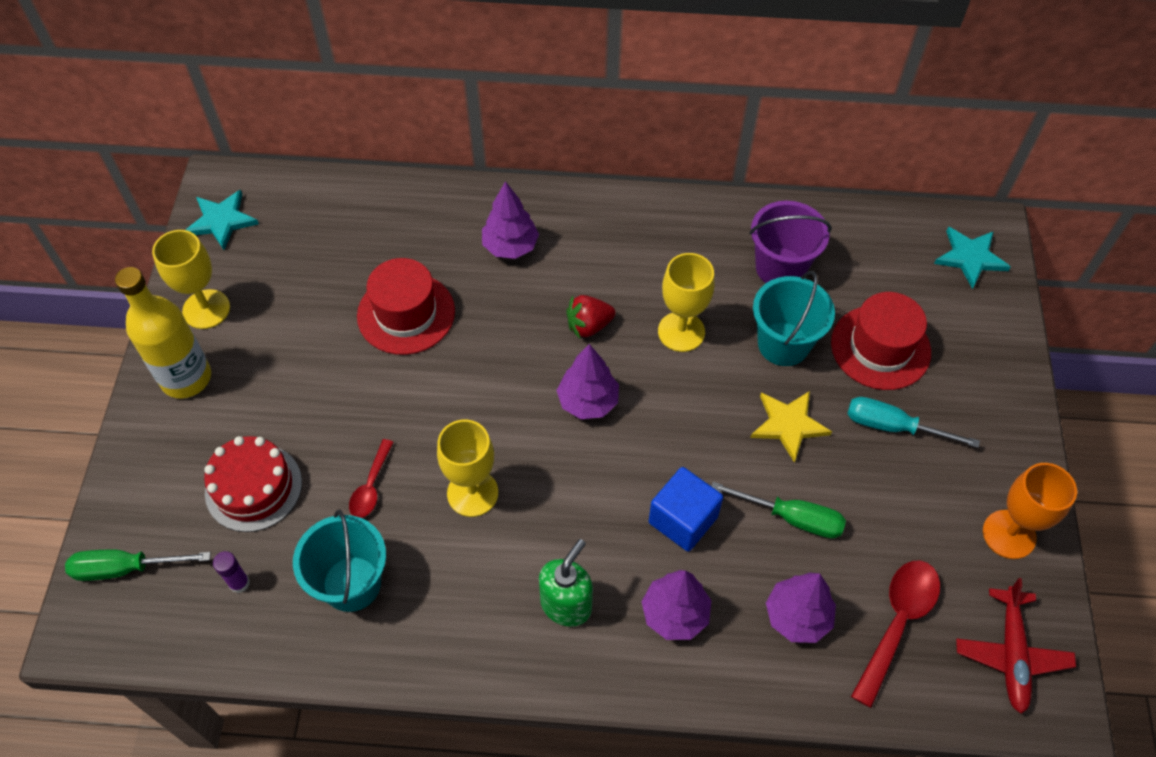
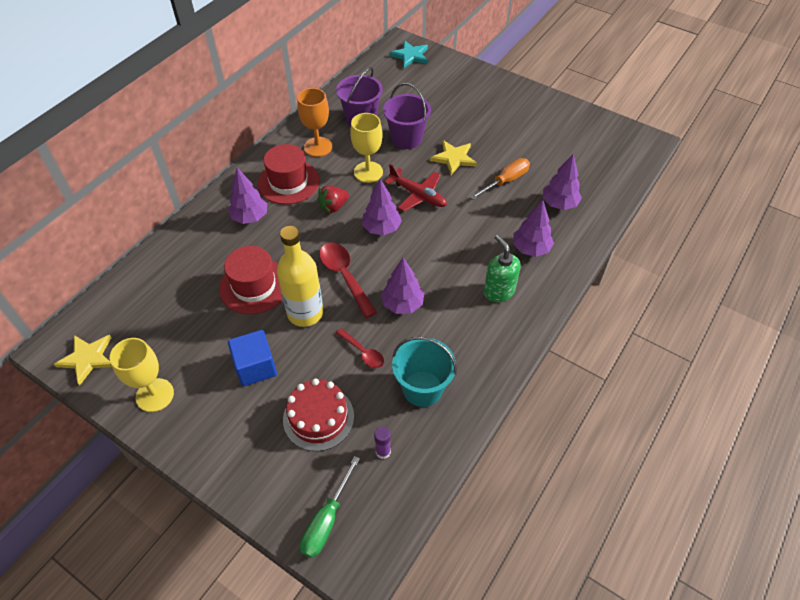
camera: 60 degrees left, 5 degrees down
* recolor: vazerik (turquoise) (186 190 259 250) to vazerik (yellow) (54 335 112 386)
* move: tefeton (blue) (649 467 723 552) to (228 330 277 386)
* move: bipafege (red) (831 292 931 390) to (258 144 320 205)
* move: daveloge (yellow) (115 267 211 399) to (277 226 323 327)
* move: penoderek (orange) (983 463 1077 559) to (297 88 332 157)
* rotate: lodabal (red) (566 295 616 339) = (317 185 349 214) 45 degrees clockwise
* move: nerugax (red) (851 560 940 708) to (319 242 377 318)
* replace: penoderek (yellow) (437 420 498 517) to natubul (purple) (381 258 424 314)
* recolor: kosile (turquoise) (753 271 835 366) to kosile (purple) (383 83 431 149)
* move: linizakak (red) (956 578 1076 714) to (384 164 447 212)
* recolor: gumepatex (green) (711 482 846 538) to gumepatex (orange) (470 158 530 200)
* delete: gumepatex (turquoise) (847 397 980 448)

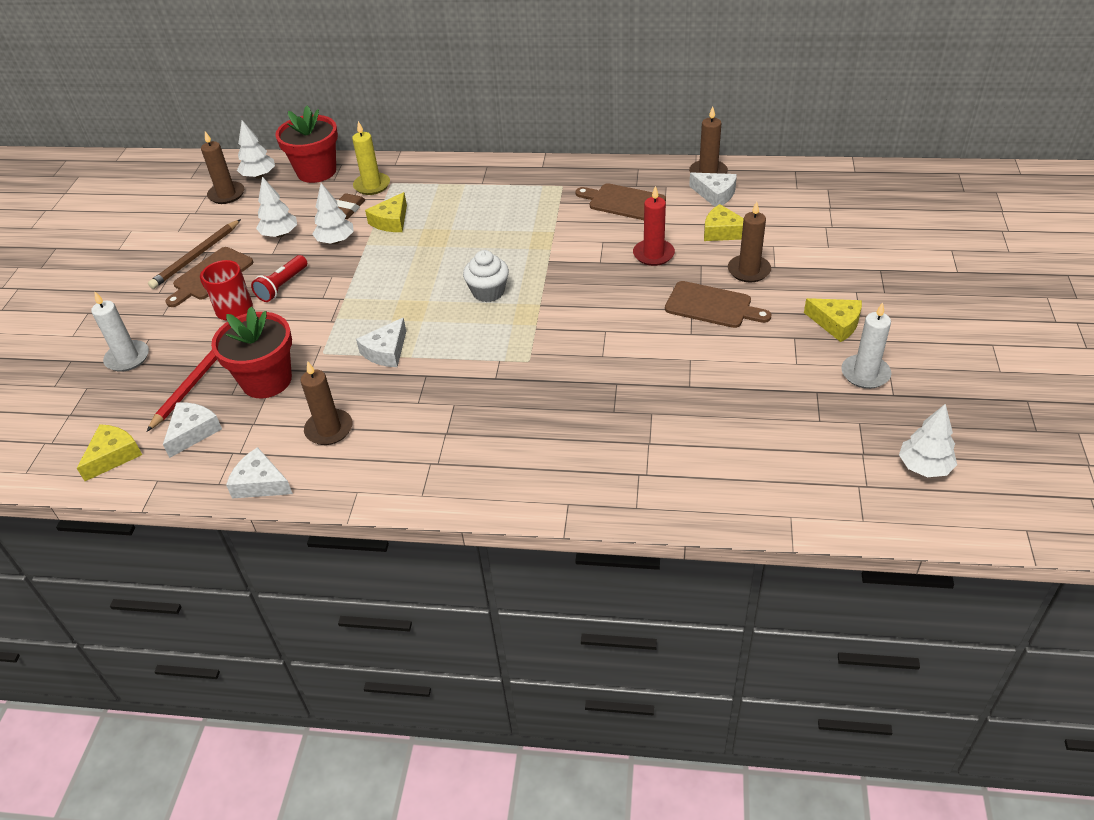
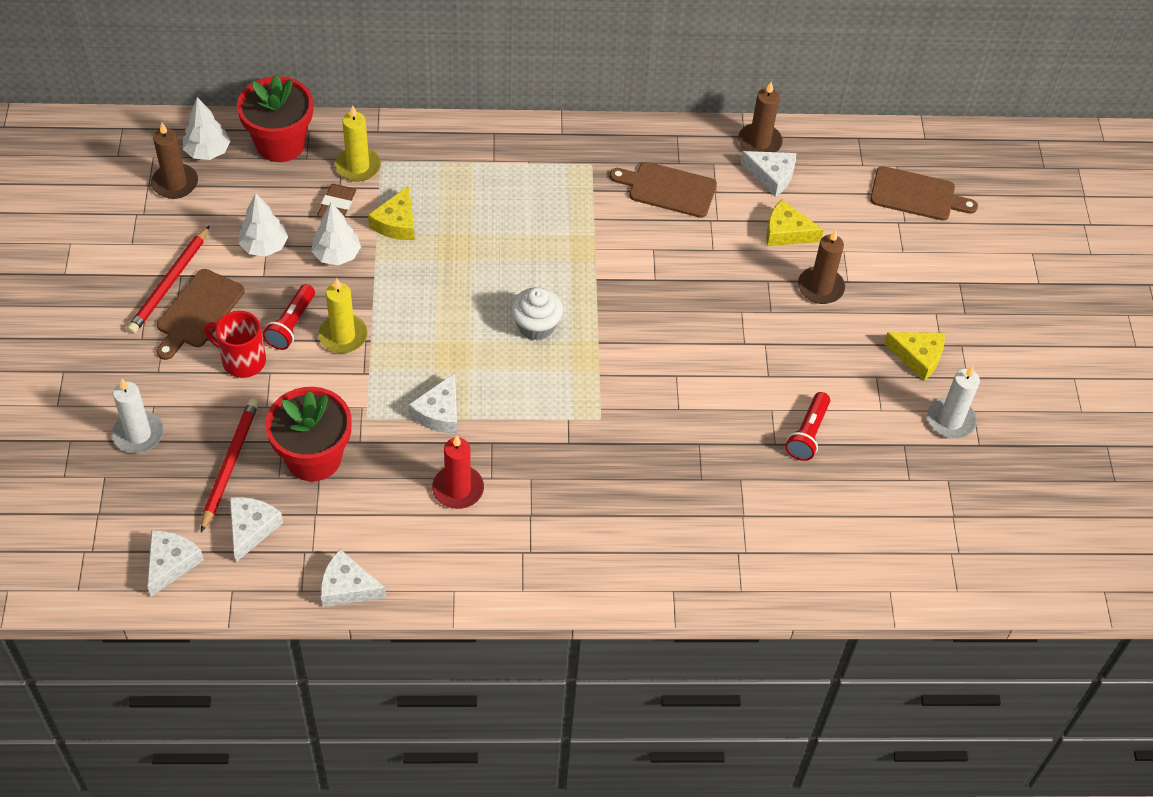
camera: 15 degrees left, 10 degrees up
* recolor: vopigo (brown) (148 219 241 289) to vopigo (red) (127 225 210 334)
* recolor: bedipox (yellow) (77 424 142 481) to bedipox (white) (147 530 204 597)
* insert: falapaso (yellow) (318 278 368 353)
* move: falapaso (red) (633 186 675 266) to (432 435 484 509)
* insert: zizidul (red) (785 392 830 461)
* move: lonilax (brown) (665 281 771 328) to (870 166 978 221)
* delete: falapaso (brown) (301 361 353 445)
* delete: natubul (white) (899 404 957 477)

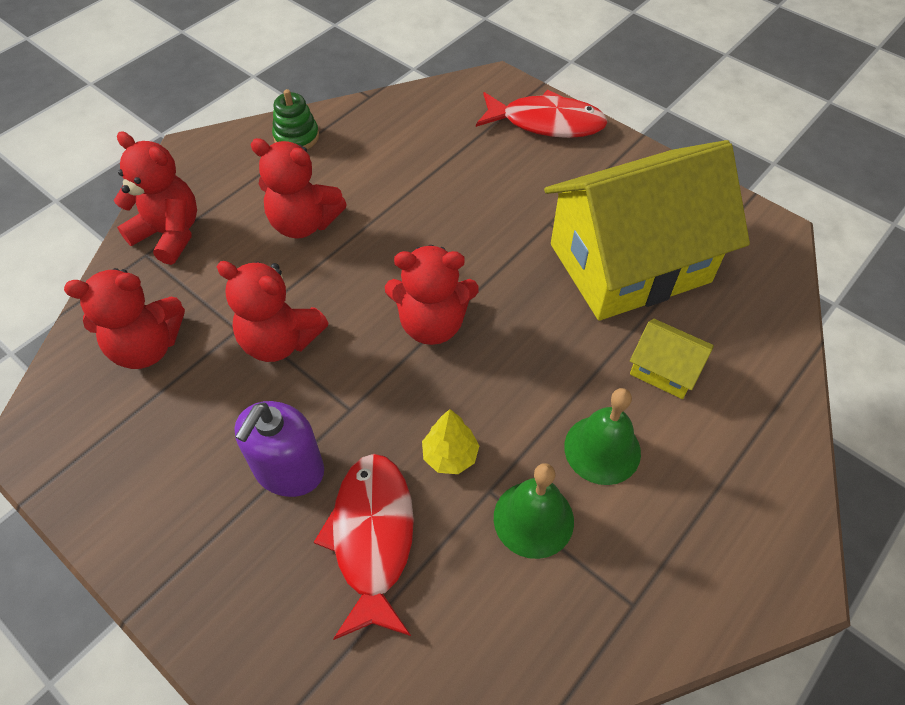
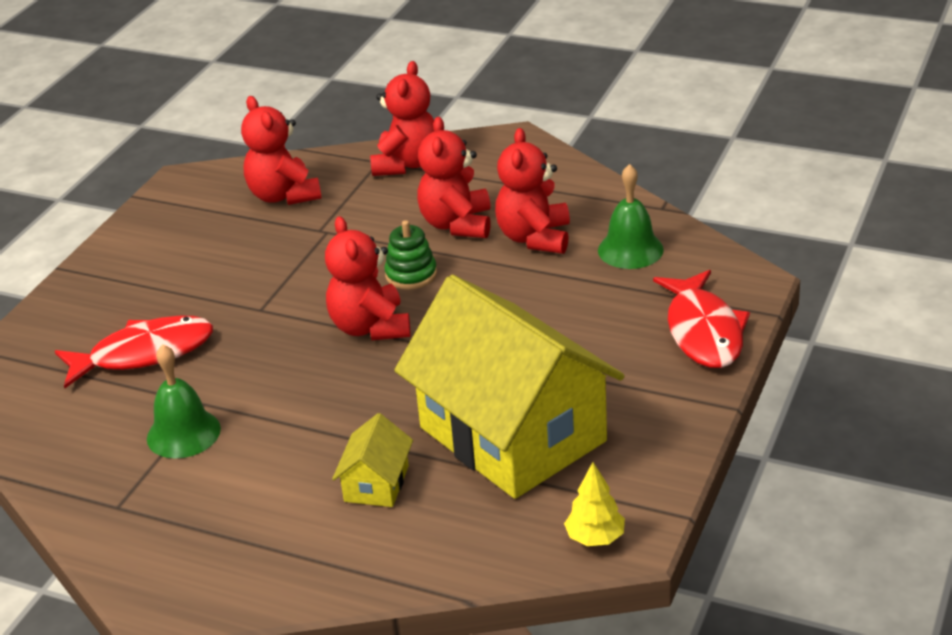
camera: 75 degrees right, 20 degrees down
* move: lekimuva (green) (272 89 319 149) to (384 220 437 290)
* move: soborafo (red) (216 261 329 362) to (495 128 570 254)
* move: natubul (yellow) (422 409 479 474) to (564 462 625 546)
* move: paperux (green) (564 388 641 485) to (598 164 664 269)
* delete: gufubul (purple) (234 401 324 497)

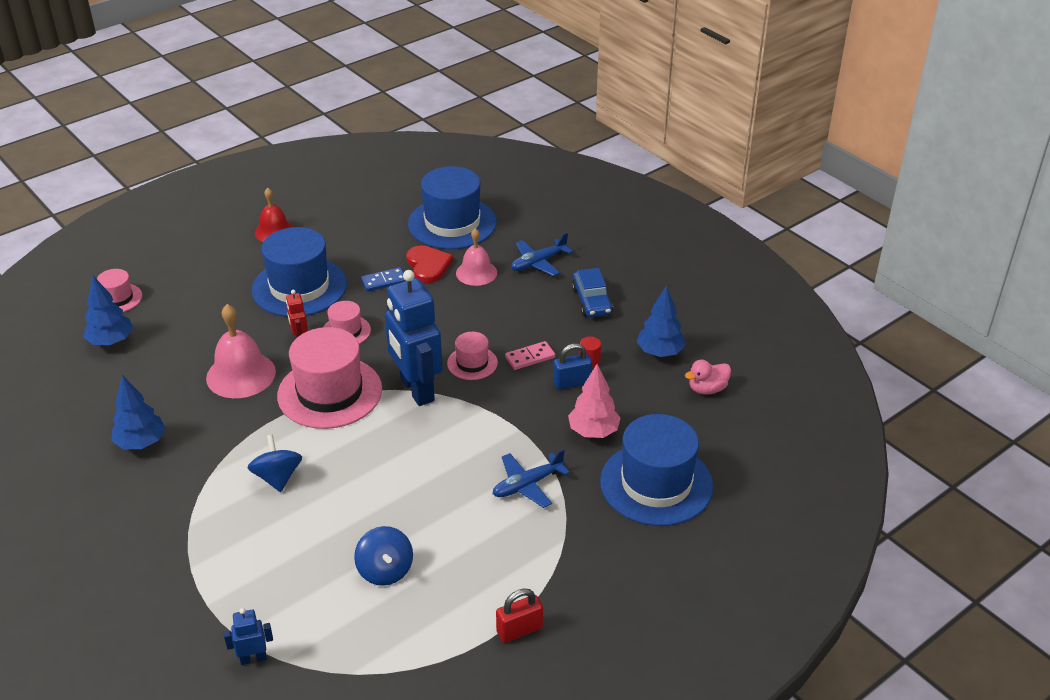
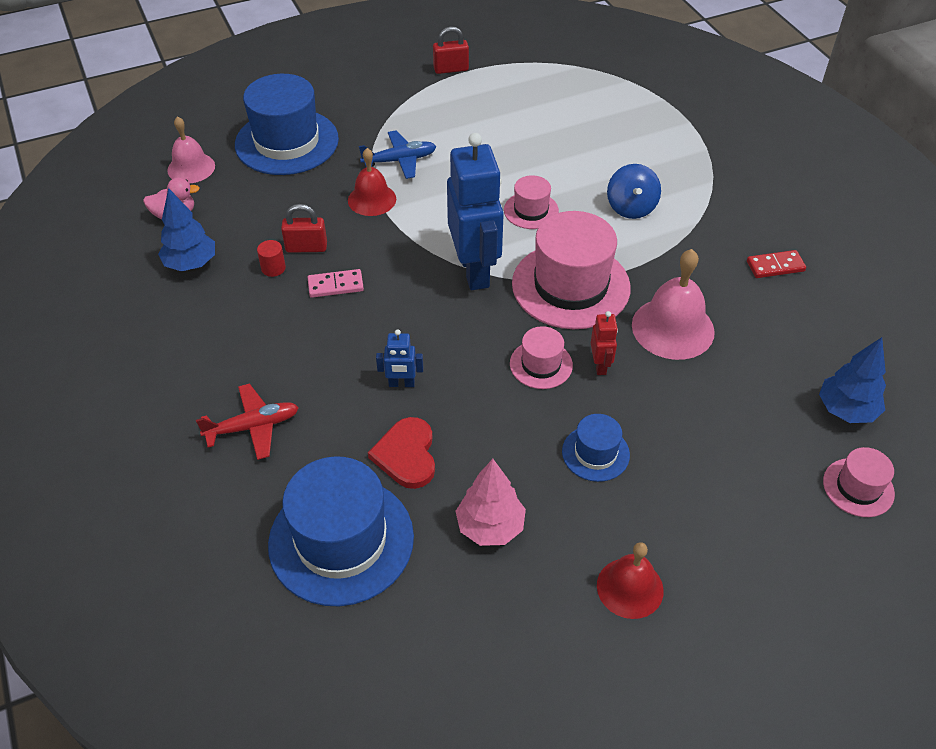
camera: 165 degrees left, 10 degrees up
* move: paperux (pink) (456 228 497 286) to (167 116 215 183)
* recolor: linizakak (blue) (511 233 573 276) to linizakak (red) (196 384 299 460)
* recolor: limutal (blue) (553 343 592 390) to limutal (red) (281 204 327 253)
* insert: paperux (red) (348 148 396 216)
* move: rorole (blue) (224 608 273 665) to (376 329 423 387)
* move: natubul (pink) (568 364 621 438) to (455 459 526 546)
* move: bipafege (pink) (447 332 498 380) to (504 175 559 229)
* resize: bipafege (blue) (252 227 347 317) = (562 414 630 482) x0.50
* replace: natubul (blue) (111 375 166 449) to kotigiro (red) (747 250 806 278)
* delete: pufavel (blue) (354 526 413 586)
* delete: kotigiro (blue) (361 267 406 292)
* delete: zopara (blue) (572 268 613 317)

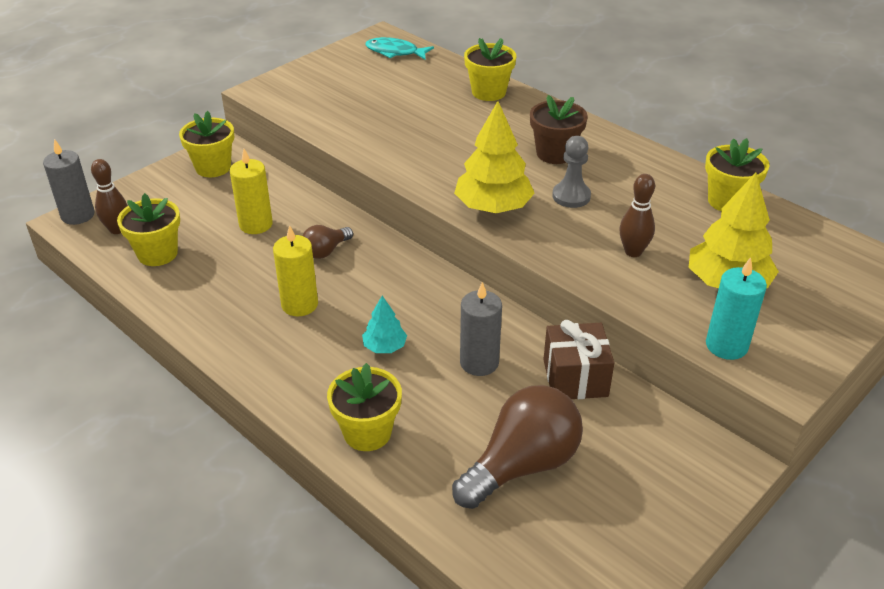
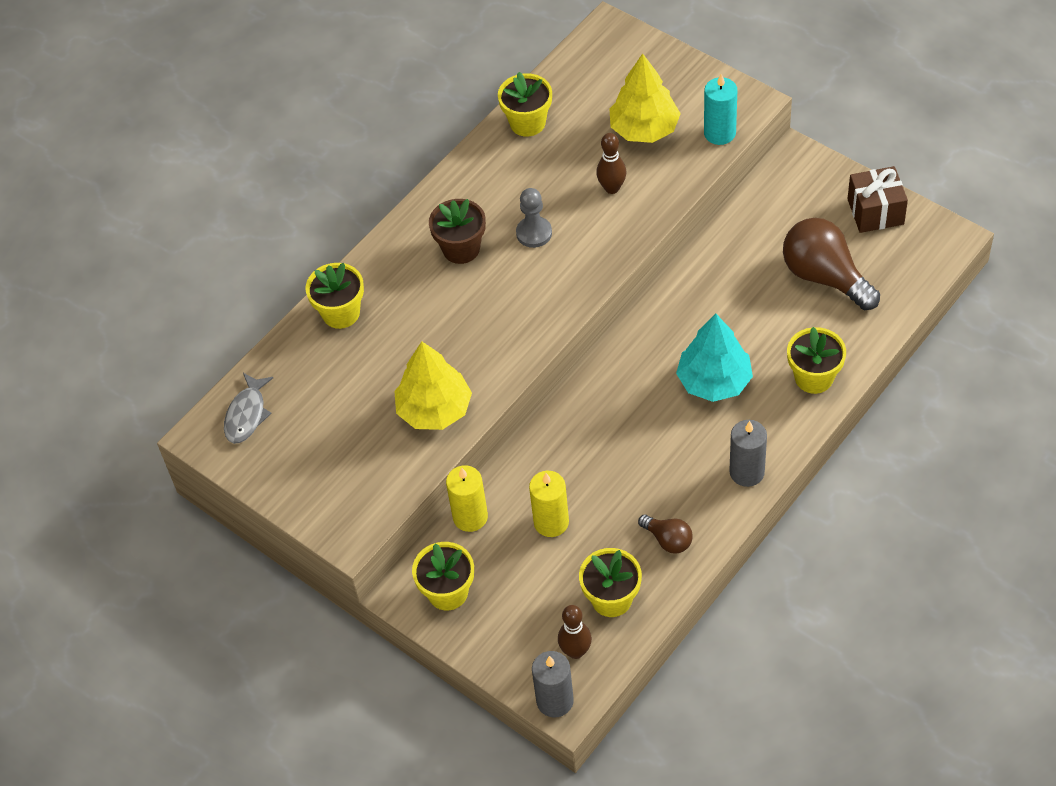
camera: 90 degrees left, 15 degrees up
* recolor: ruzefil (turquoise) (365 37 434 60) to ruzefil (grey) (224 373 273 444)
* move: natubul (yellow) (454 101 535 213) to (394 341 472 430)
* move: falapaso (yellow) (273 225 318 316) to (446 465 488 532)
* move: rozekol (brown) (303 225 353 259) to (638 514 692 554)
* resize: natubul (turquoise) (362 296 407 353) = (676 314 753 402) x1.91
* move: falapaso (grey) (460 282 502 376) to (729 420 767 487)
* move: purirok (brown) (543 320 615 399) to (848 166 908 233)

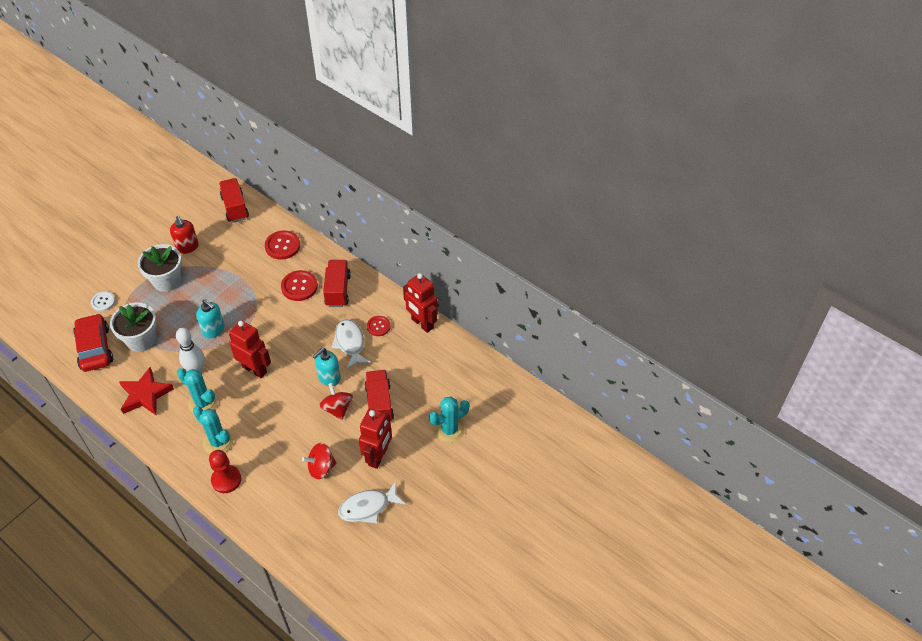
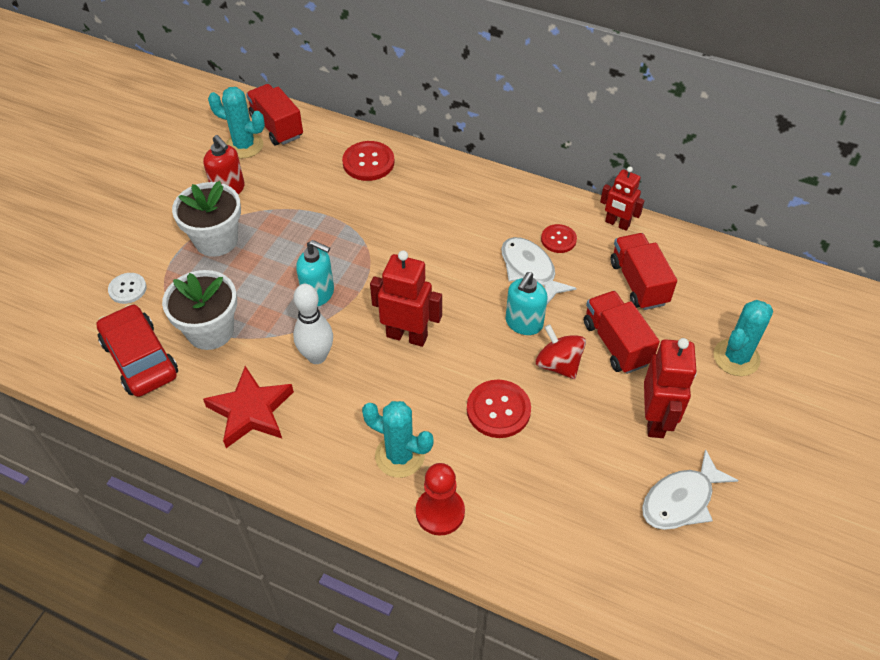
camera: 15 degrees left, 0 degrees up
* move: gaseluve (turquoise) (177 368 218 413) to (208 87 265 158)
* move: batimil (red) (281 270 318 301) to (467 380 531 438)
* resize: rorole (red) (403 273 438 333) = (600 167 645 231) x0.66
* move: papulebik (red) (323 260 351 307) to (611 233 677 310)
* delete: pufavel (red) (302 443 337 480)

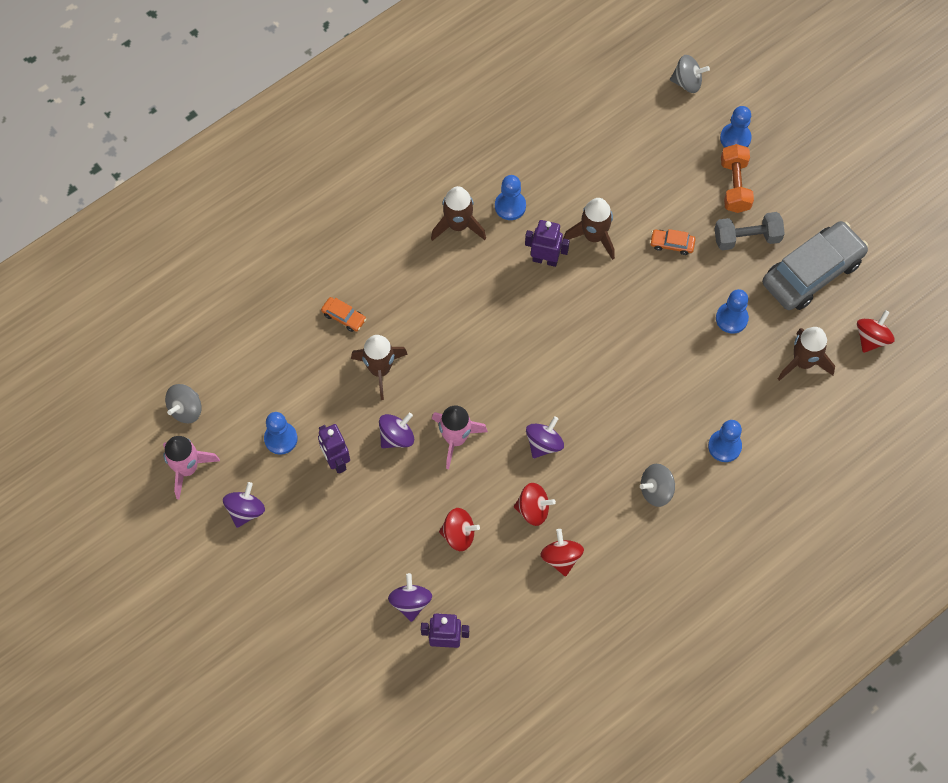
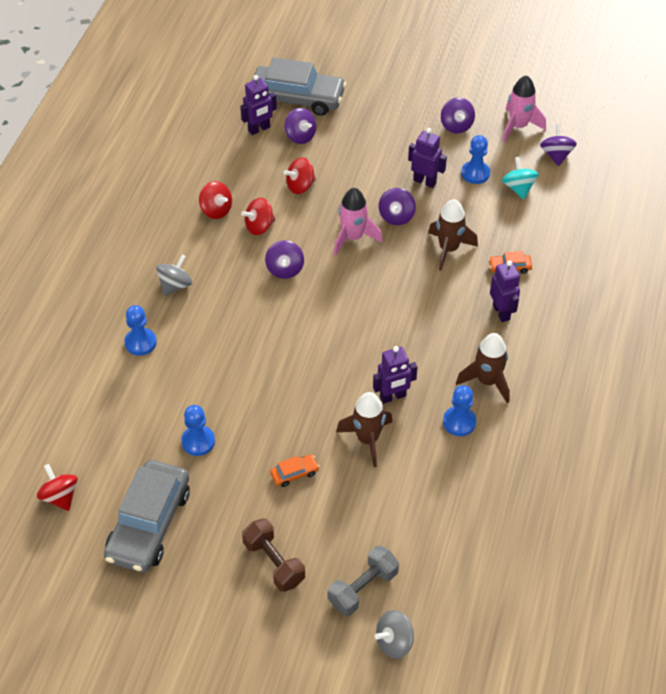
camera: 145 degrees right, 15 degrees down
* rotate: pufavel (red) (857 310 895 353) = (37 464 78 511) 150 degrees clockwise
* recolor: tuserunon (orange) (721 144 754 213) to tuserunon (brown) (242 518 305 592)
* insert: zopara (grey) (252 57 346 116)
* move: tuserunon (grey) (715 212 785 250) to (328 546 399 616)
* insert: rorole (purple) (490 260 520 322)
* insert: pufavel (turquoise) (502 157 539 199)
* recolor: pufavel (grey) (165 384 202 423) to pufavel (purple) (540 124 577 166)
* delete: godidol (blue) (720 106 752 148)
* delete: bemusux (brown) (778 327 835 381)

